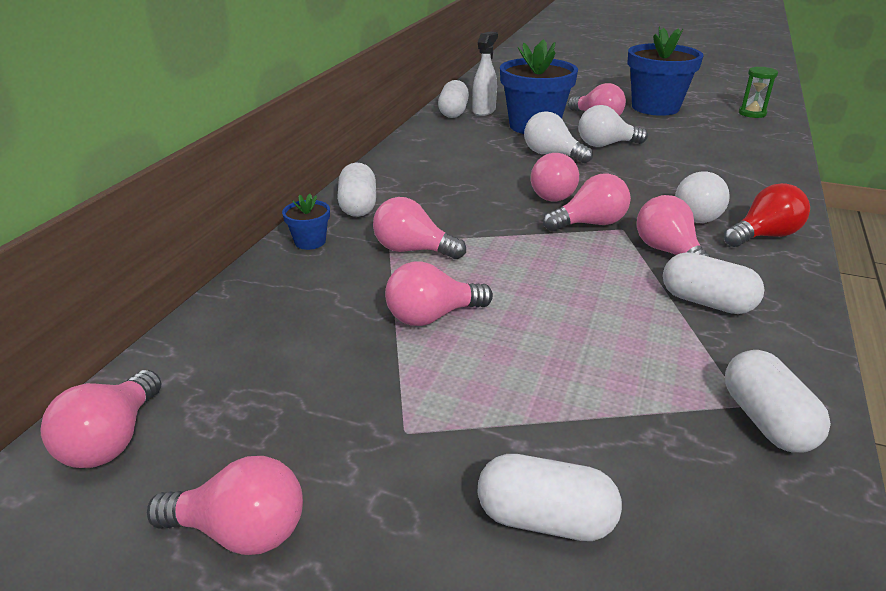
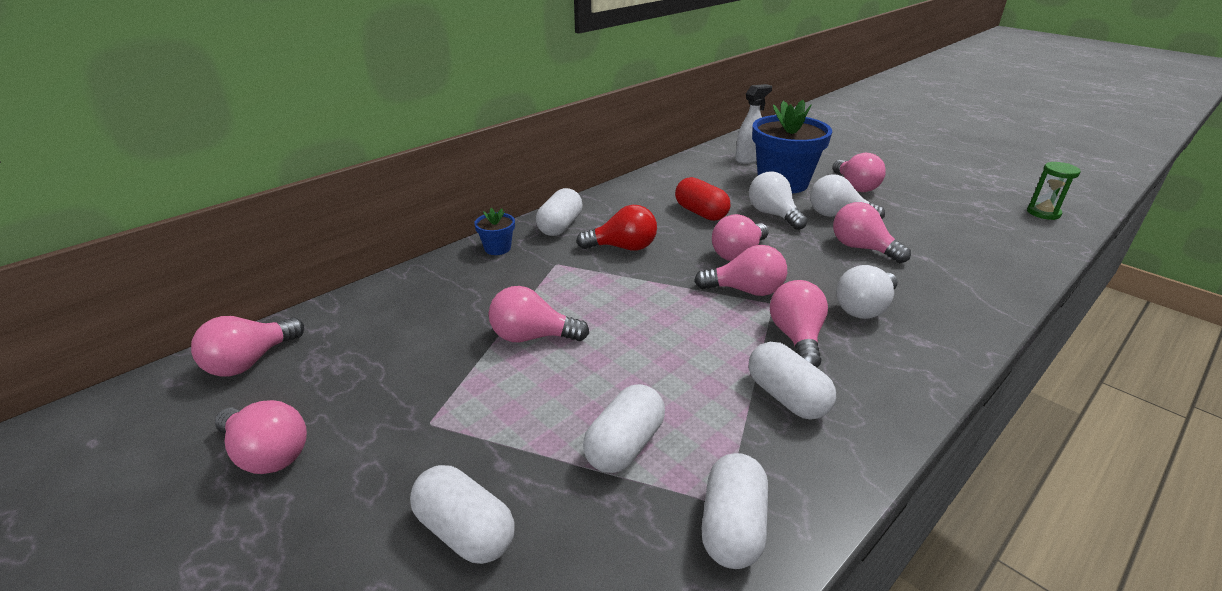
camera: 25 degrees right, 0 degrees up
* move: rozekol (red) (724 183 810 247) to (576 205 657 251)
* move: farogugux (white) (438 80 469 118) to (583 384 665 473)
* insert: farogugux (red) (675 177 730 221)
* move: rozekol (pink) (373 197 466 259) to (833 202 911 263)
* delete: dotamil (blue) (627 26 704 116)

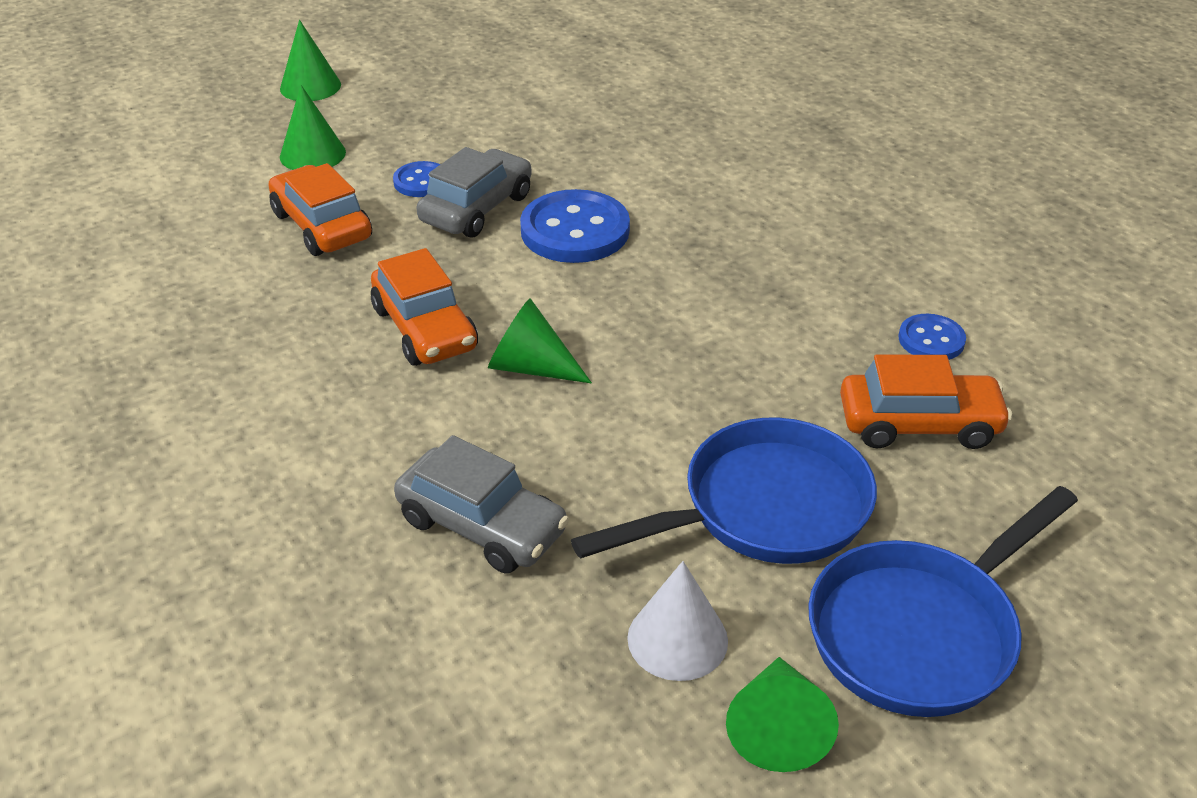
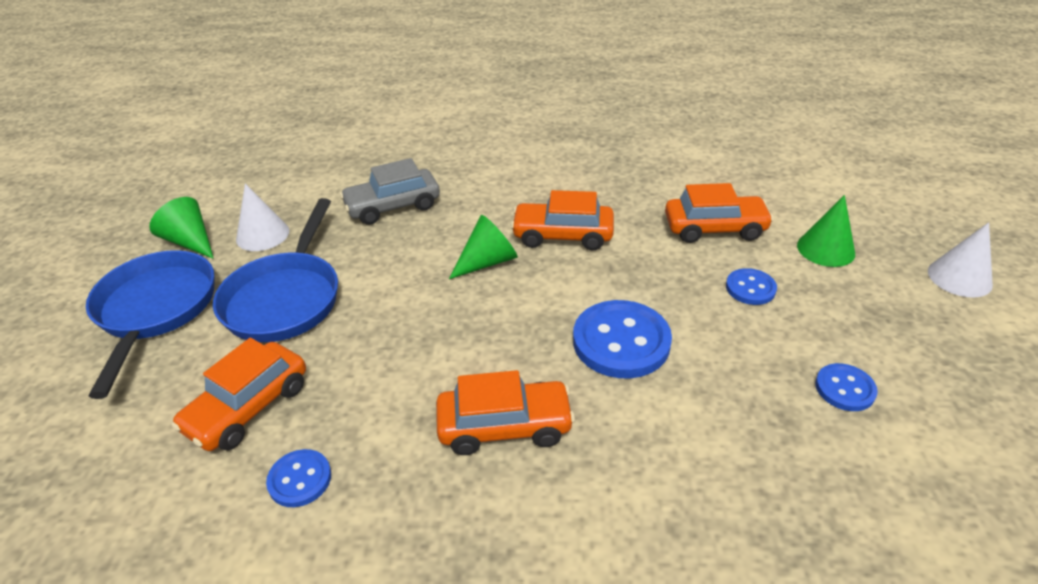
camera: 125 degrees right, 0 degrees up
* insert: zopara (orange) (436 370 575 455)
* insert: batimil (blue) (815 363 878 411)
* recolor: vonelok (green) (280 20 341 101) to vonelok (white) (928 222 993 298)
* delete: zopara (grey) (417 147 532 238)

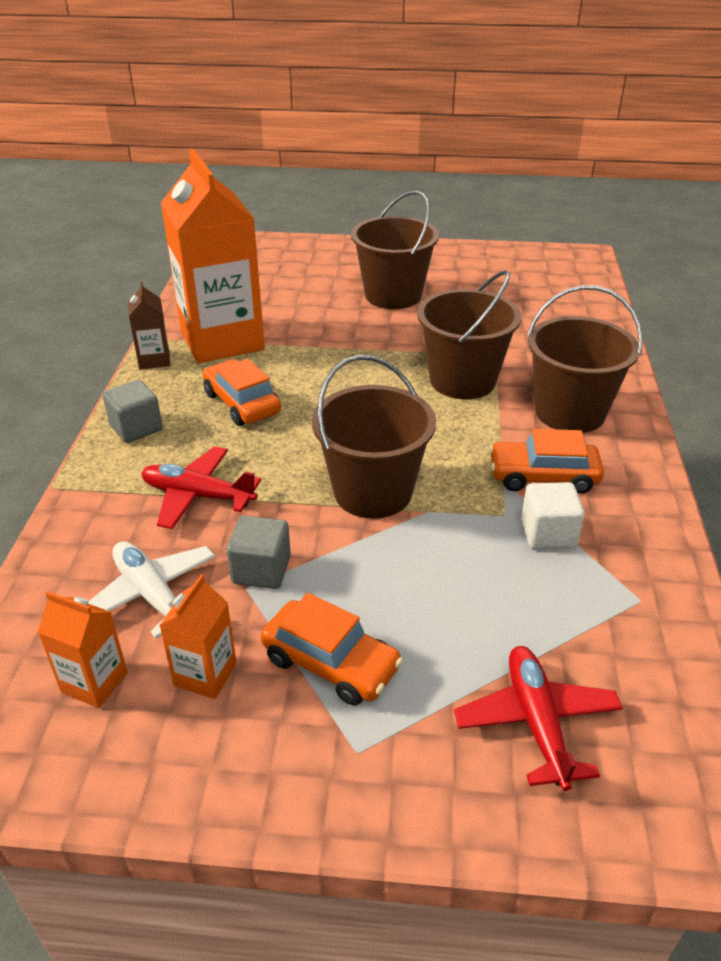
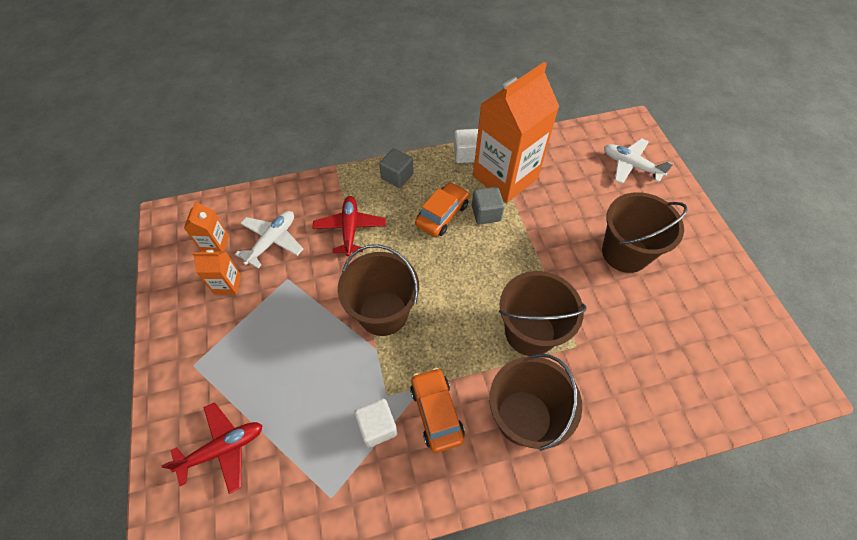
camera: 70 degrees right, 20 degrees up
* replace: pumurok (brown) (128 281 170 369) to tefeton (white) (454 129 478 163)
* move: tefeton (grey) (227 516 291 589) to (472 187 505 224)
* insert: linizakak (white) (604 138 673 184)
* delete: zopara (orange) (261 593 403 706)

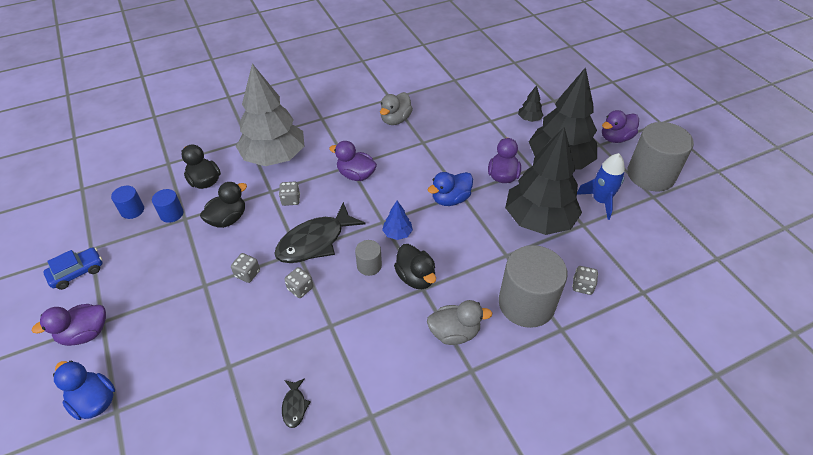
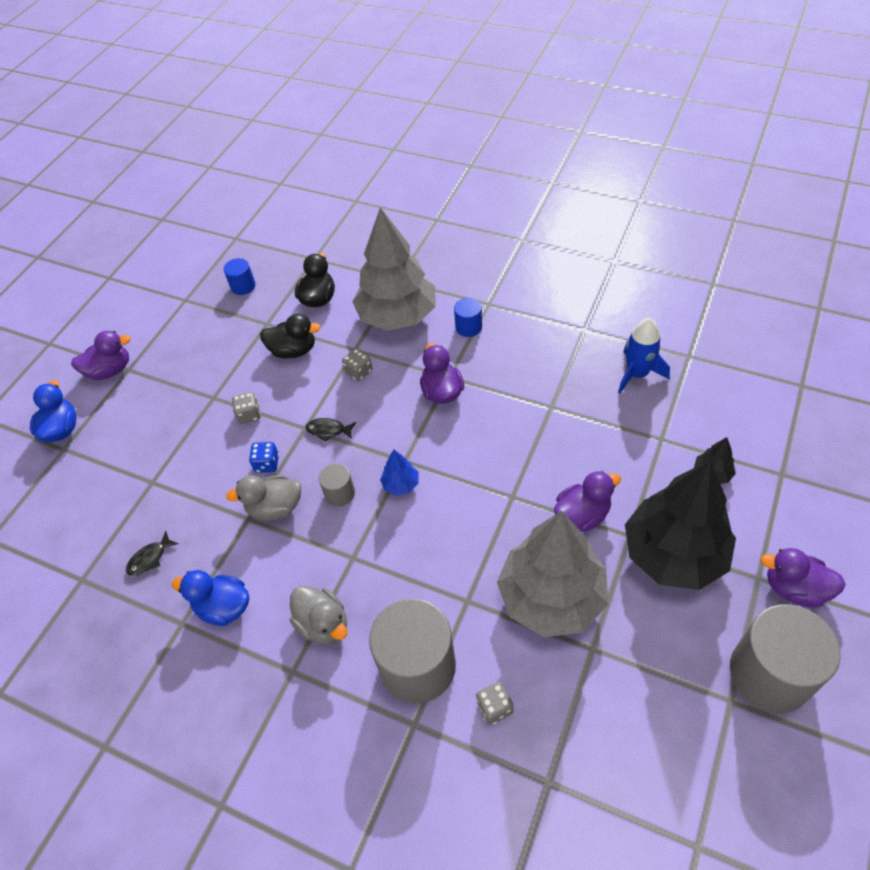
camera: 55 degrees right, 5 degrees up
* rotate: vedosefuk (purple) (31 304 106 346) = (71 331 131 380) 135 degrees clockwise
* move: vedosefuk (blue) (428 172 473 206) to (172 570 249 626)
* move: vedosefuk (grey) (380 92 413 125) to (226 475 301 521)
* recolor: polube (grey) (284 267 313 298) to polube (blue) (249 442 279 473)
* resize: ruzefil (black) (274 202 365 263) = (306 418 356 442) x0.44
* move: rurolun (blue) (152 189 183 223) to (454 298 482 337)
* recolor: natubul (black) (505 127 582 235) to natubul (grey) (497 511 608 637)
* move: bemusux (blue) (577 153 625 220) to (618 318 670 393)
* delete: zopara (blue) (43 247 103 290)
* delete: vedosefuk (black) (394 244 436 289)

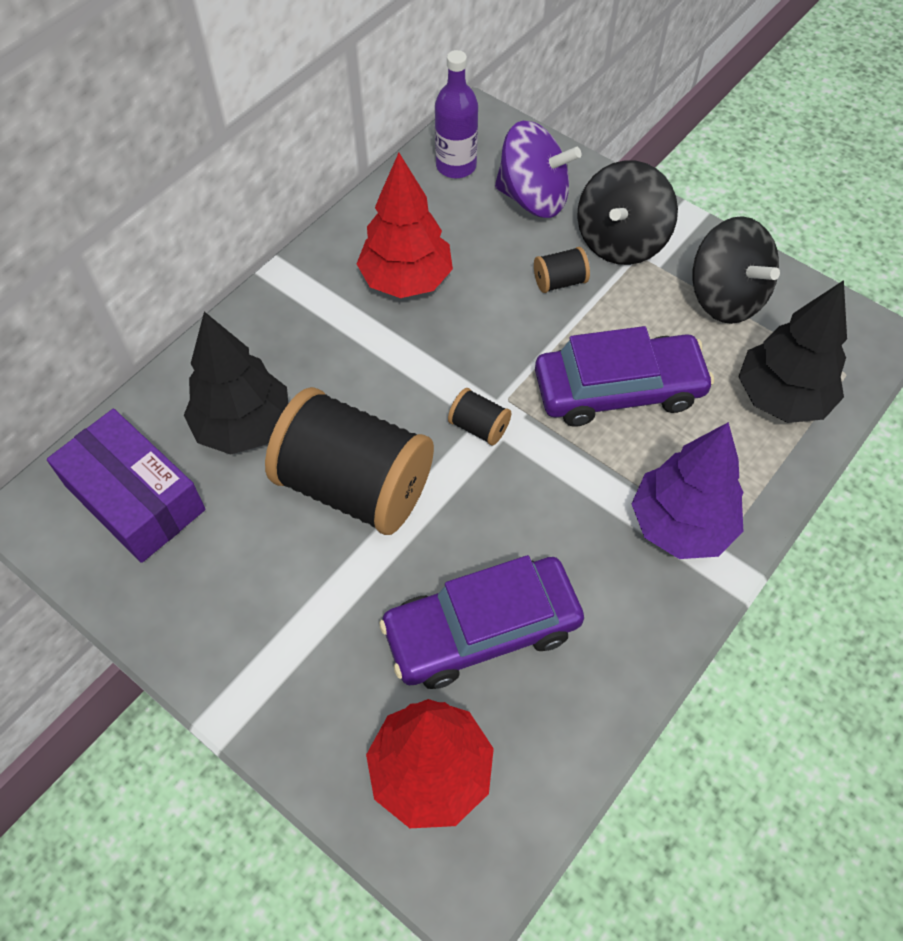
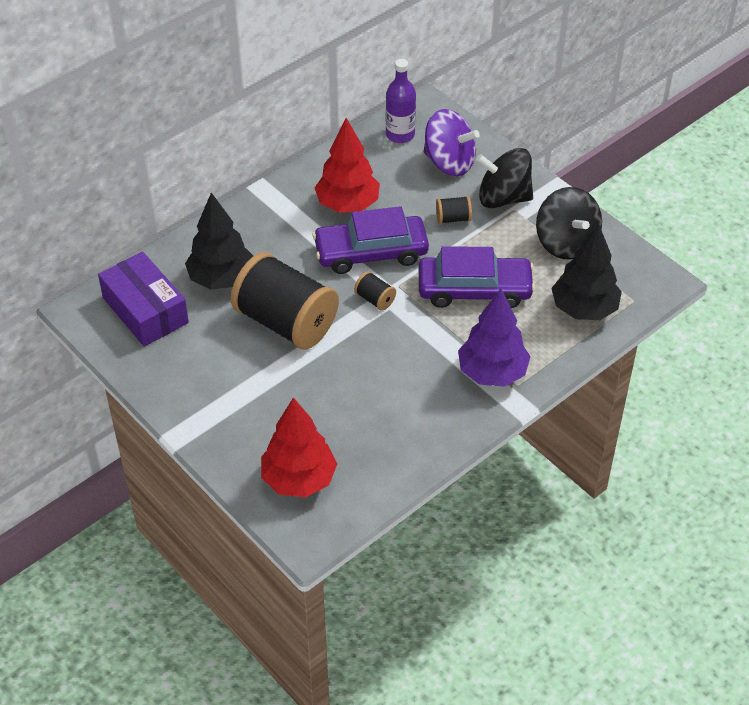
camera: 10 degrees right, 10 degrees down
* move: zopara (purple) (379 555 584 689) to (313 206 429 274)
* rotate: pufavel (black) (577 161 678 265) = (476 148 533 208) 60 degrees clockwise

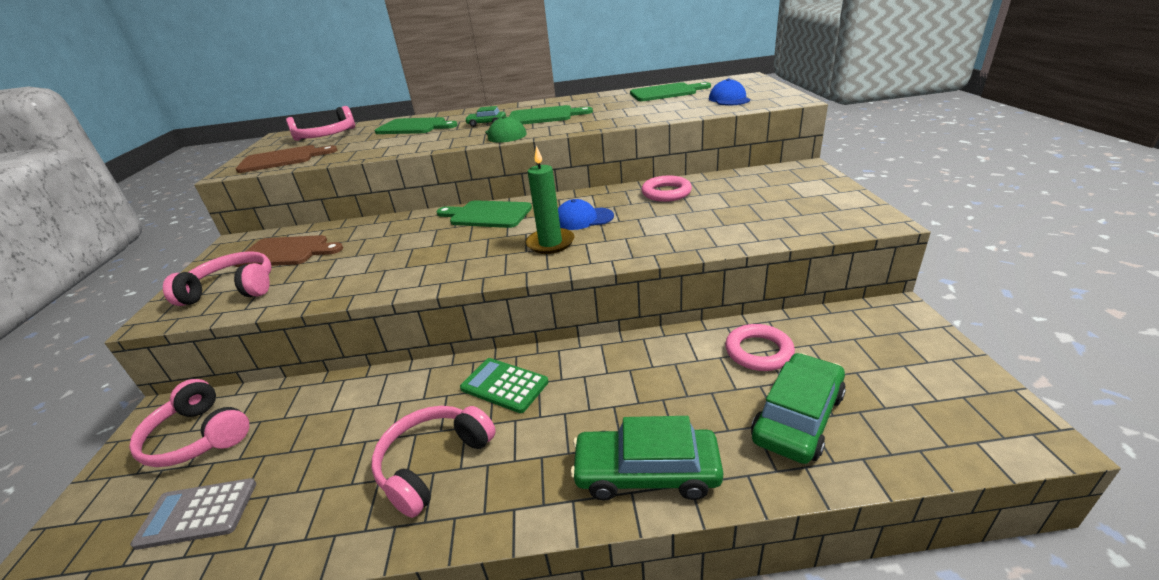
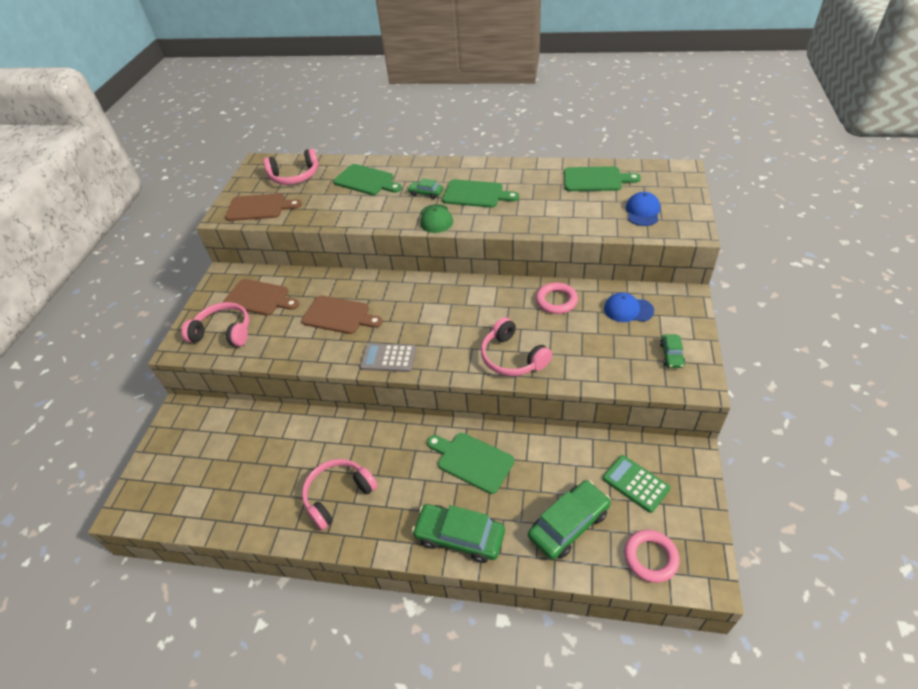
camera: 15 degrees right, 15 degrees up
* insert: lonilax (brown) (301 295 382 334)
* move: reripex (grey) (130 478 256 550) to (360 343 416 372)
* move: lonilax (green) (436 200 532 228) to (427 433 514 494)
* move: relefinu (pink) (129 379 249 467) to (481 317 552 376)
* move: reripex (green) (460 358 549 413) to (603 455 670 513)
* move: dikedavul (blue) (558 199 614 230) to (604 292 654 322)
* move: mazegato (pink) (725 324 795 371) to (624 530 680 583)
* insert: zopara (green) (660 334 685 368)
* delete: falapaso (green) (526 146 575 254)

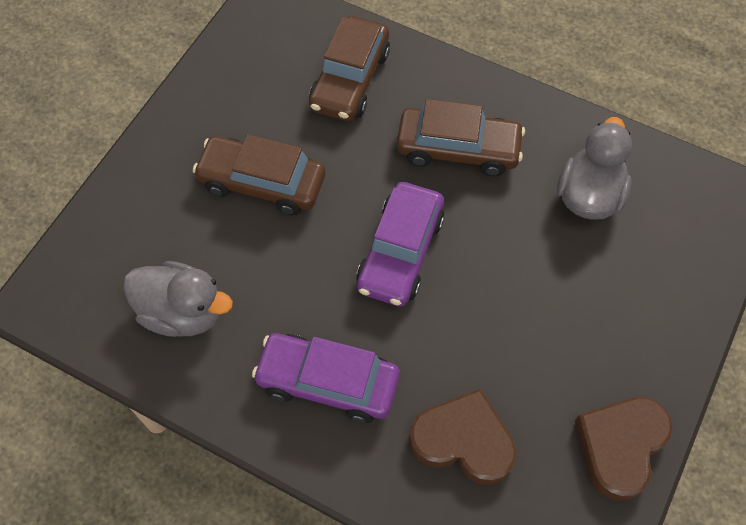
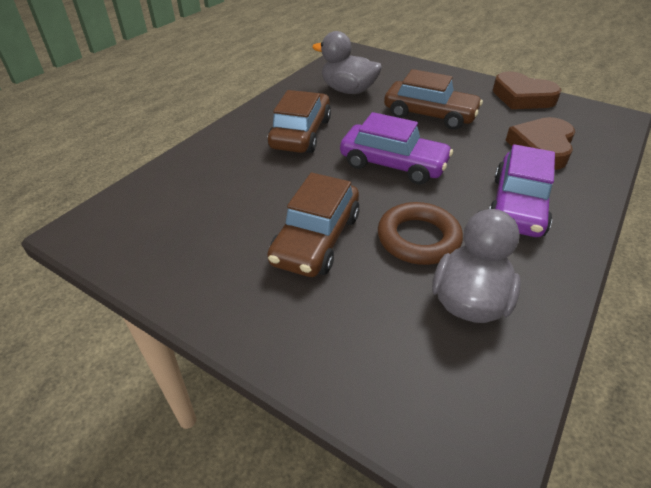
camera: 85 degrees left, 20 degrees down
* insert: mazegato (brown) (378 202 463 265)
* move: zopara (brown) (309 16 390 121) to (384 69 483 130)

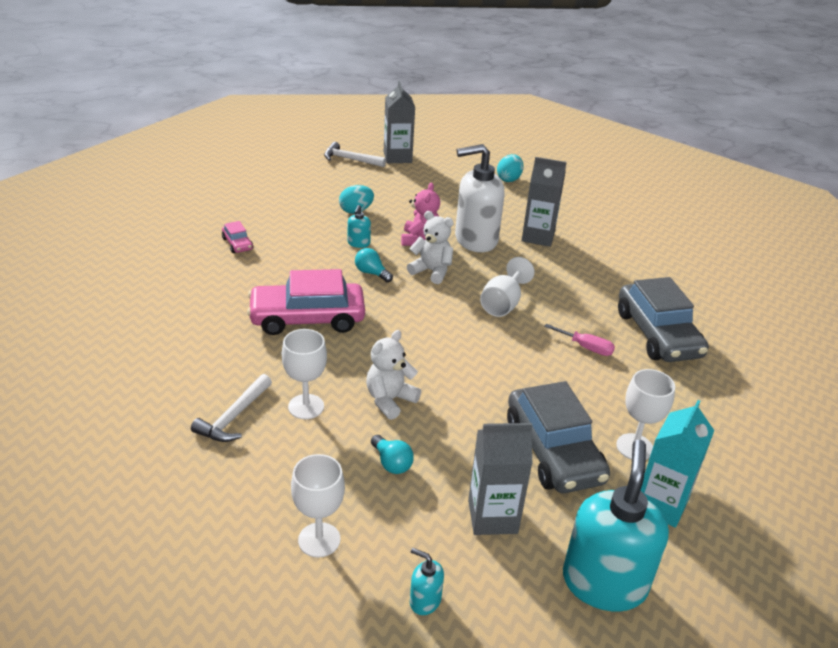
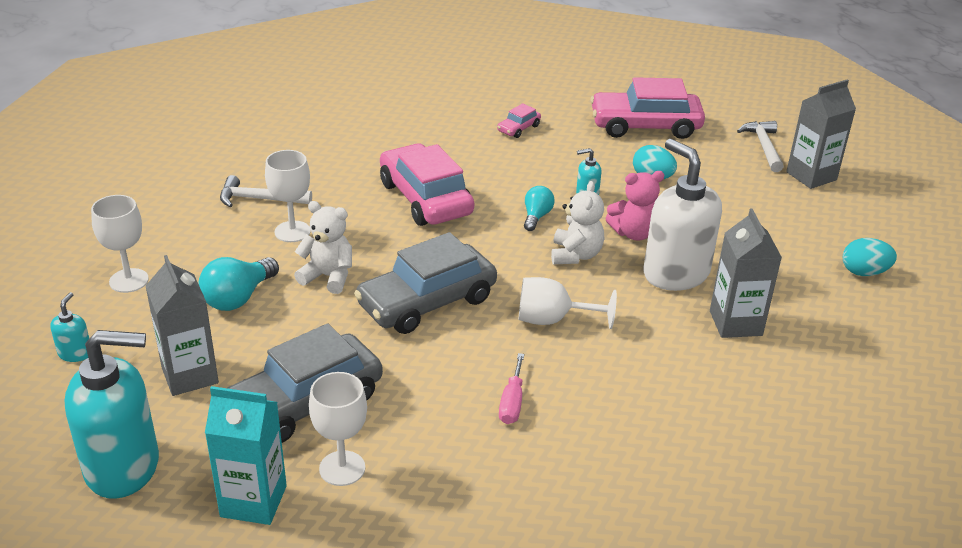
camera: 70 degrees right, 0 degrees up
* resize: rozekol (turquoise) (371 435 414 474) = (199 257 279 311) x1.58
* move: zopara (grey) (618 277 709 362) to (354 232 497 334)
* insert: zopara (pink) (590 77 705 139)

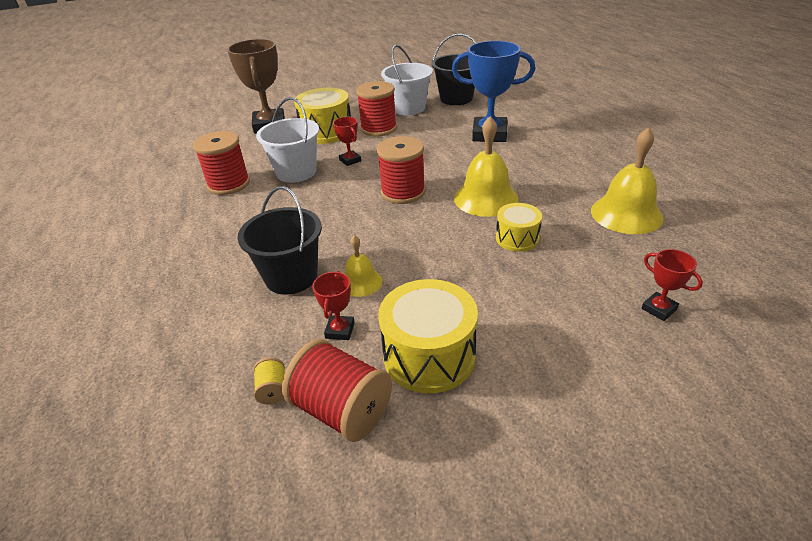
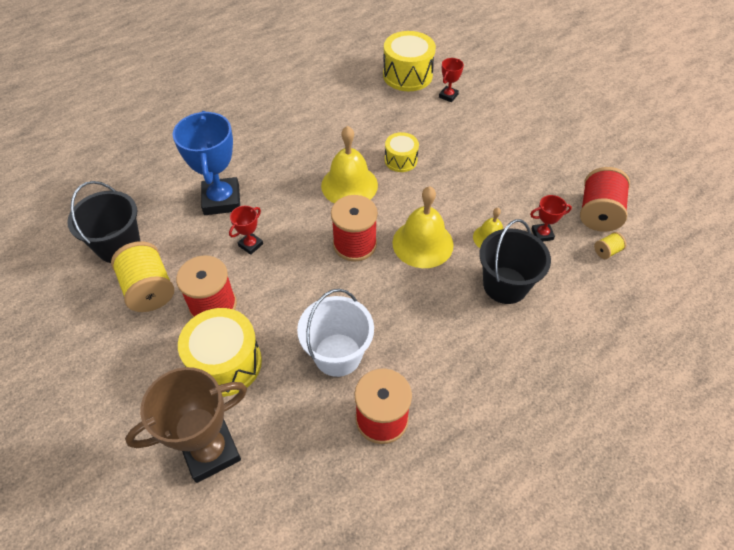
camera: 110 degrees left, 15 degrees up
* replace: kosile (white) (381 45 433 115) to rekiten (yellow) (111 241 174 312)
* move: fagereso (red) (333 117 361 166) to (229 206 263 255)
* move: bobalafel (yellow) (378 279 478 393) to (383 31 436 91)
* move: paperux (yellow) (591 127 663 234) to (392 186 454 268)

